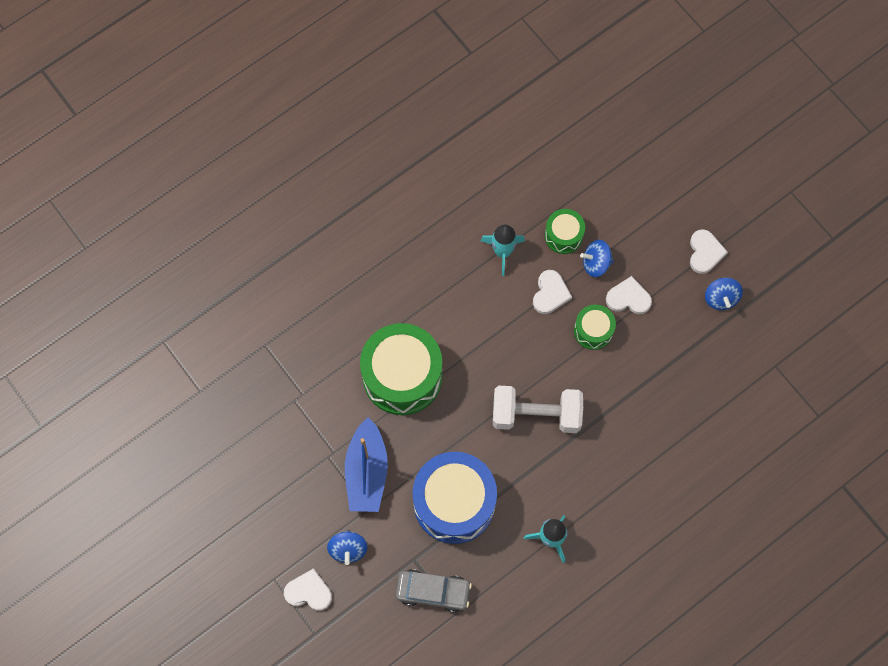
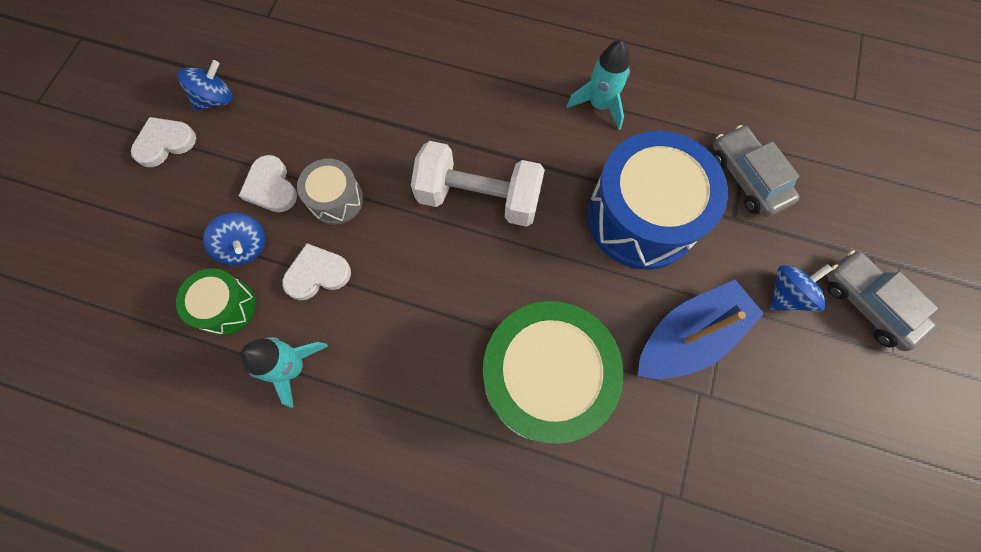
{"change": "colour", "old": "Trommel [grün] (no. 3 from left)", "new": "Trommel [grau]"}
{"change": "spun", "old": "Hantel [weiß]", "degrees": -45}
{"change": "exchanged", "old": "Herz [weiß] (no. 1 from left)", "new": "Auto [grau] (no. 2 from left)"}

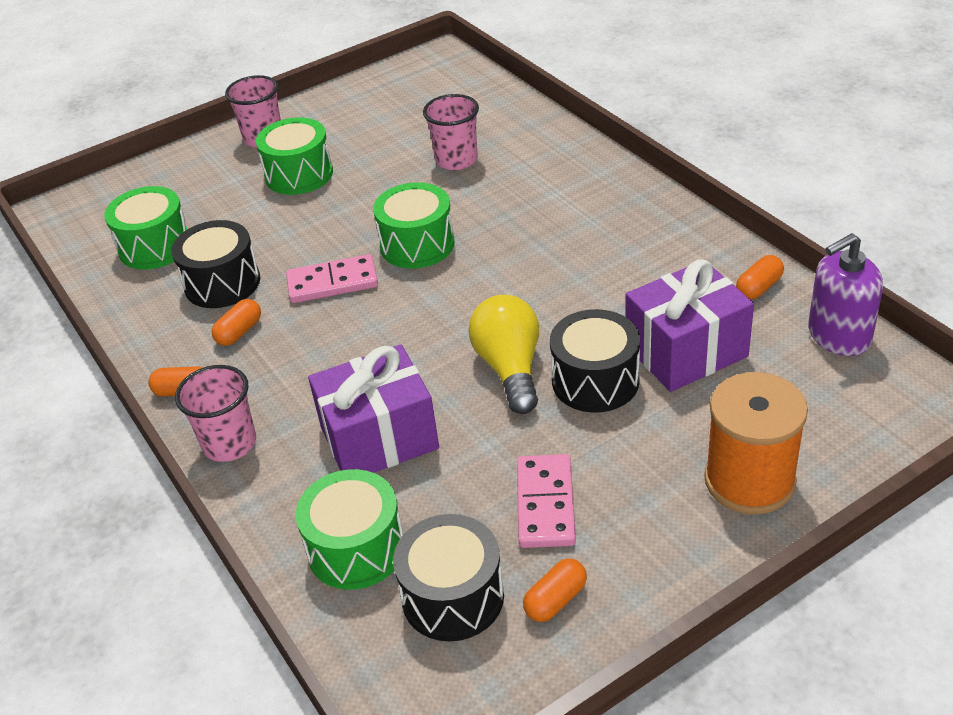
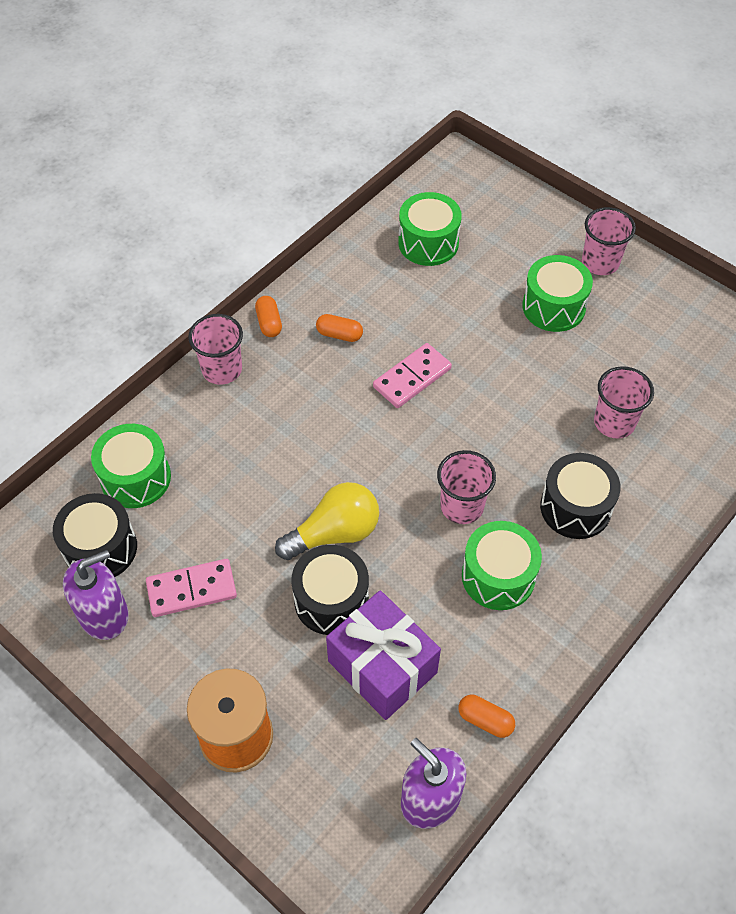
{"change": "exchanged", "old": "Kapsel [orange] (no. 3 from left)", "new": "Seifenspender [lila] (no. 1 from left)"}
{"change": "spun", "old": "Dominostein [rosa] (no. 1 from left in the first image)", "degrees": 75}
{"change": "appeared", "new": "Becher [rosa] (no. 2 from left)"}
{"change": "relocated", "old": "Trommel [grün] (no. 4 from left in the first image)", "new": "Trommel [grün] (no. 3 from left)"}
{"change": "relocated", "old": "Trommel [schwarz] (no. 1 from left in the first image)", "new": "Trommel [schwarz] (no. 3 from left)"}
{"change": "missing", "old": "Geschenk [lila] (no. 1 from left)"}

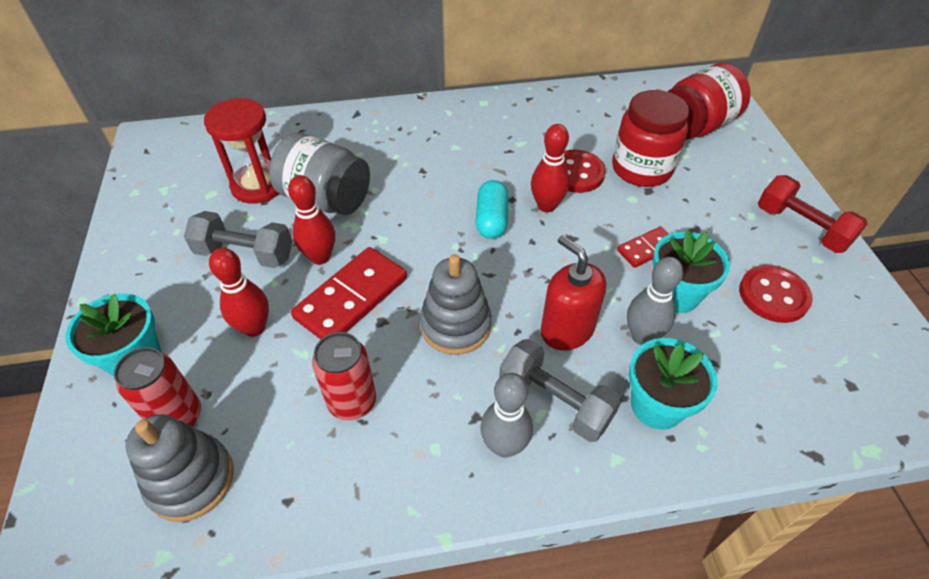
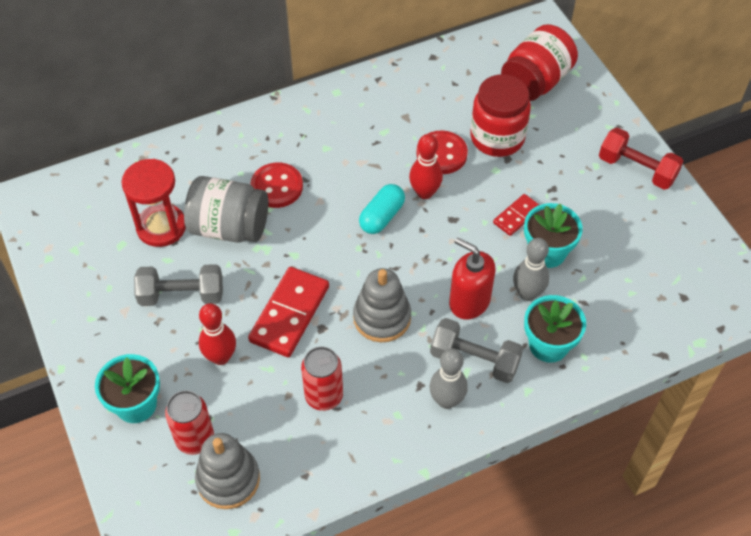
{"change": "relocated", "old": "Knopf [rot] (no. 2 from left in the first image)", "new": "Knopf [rot] (no. 1 from left)"}
{"change": "spun", "old": "Kapsel [türkis]", "degrees": 45}
{"change": "missing", "old": "Bowlingkegel [rot] (no. 2 from left)"}

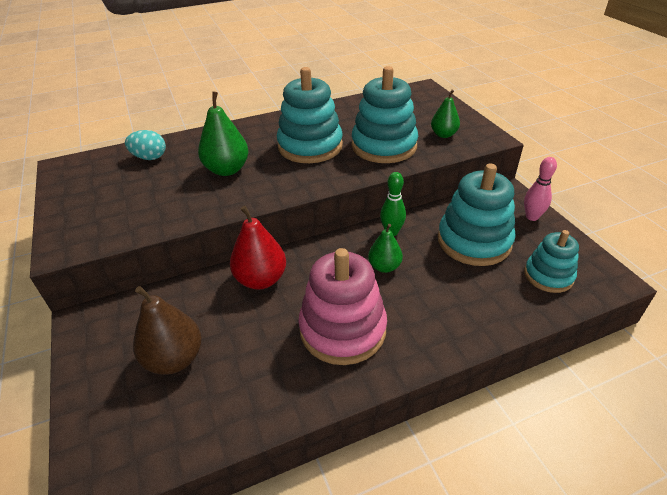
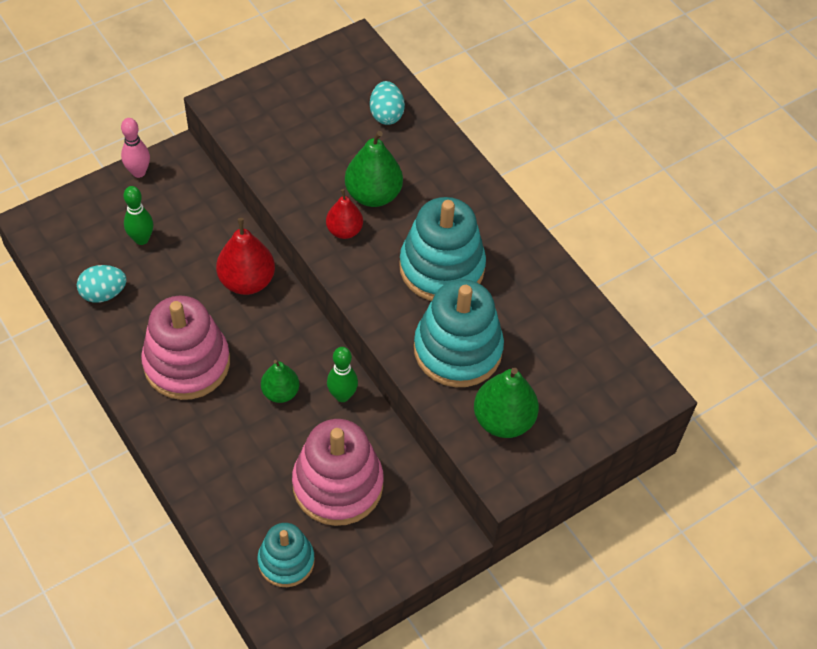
{"change": "appeared", "new": "Ei [türkis] (no. 1 from left)"}
{"change": "relocated", "old": "Bowlingkegel [rosa]"}
{"change": "exchanged", "old": "Birne [braun]", "new": "Bowlingkegel [grün] (no. 1 from left)"}
{"change": "colour", "old": "Stapelspielzeug [türkis] (no. 3 from left)", "new": "Stapelspielzeug [rosa] (no. 2 from left)"}
{"change": "appeared", "new": "Birne [rot] (no. 2 from left)"}
{"change": "size", "old": "Birne [grün] (no. 3 from left)", "factor": 1.58}

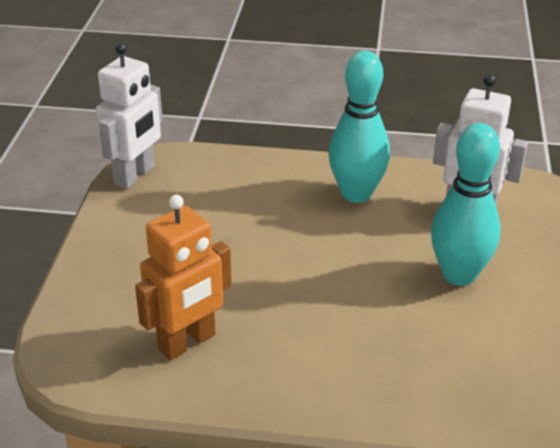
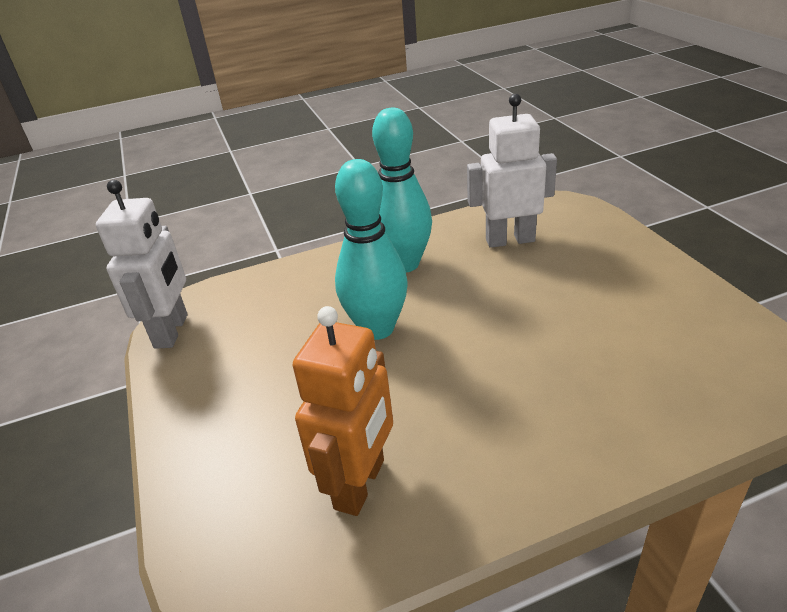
{"change": "relocated", "old": "Bowlingkegel [türkis] (no. 2 from left in the first image)", "new": "Bowlingkegel [türkis] (no. 1 from left)"}

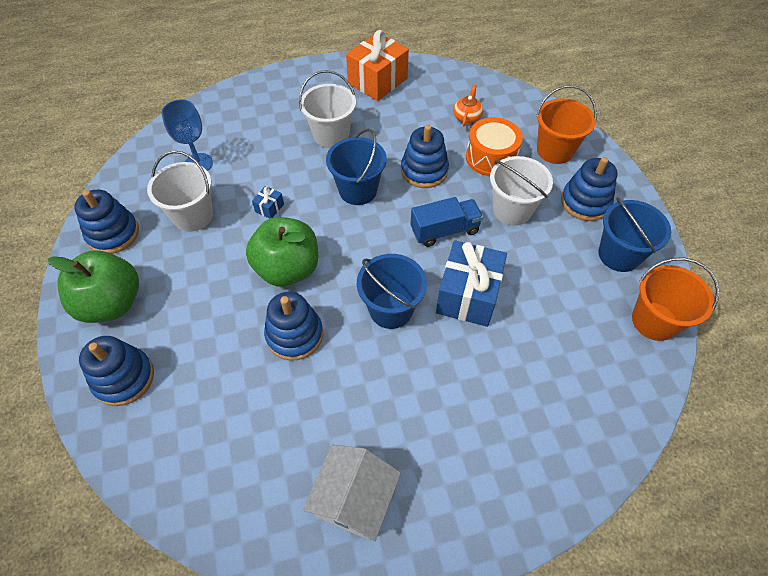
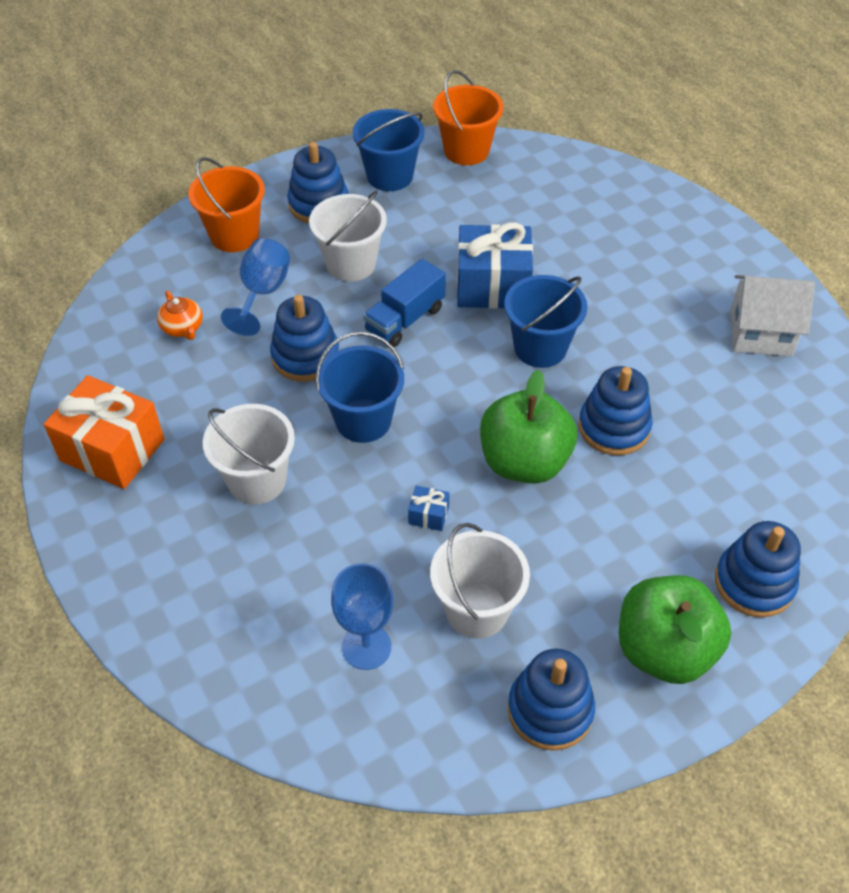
{"change": "spun", "old": "Teekanne [orange]", "degrees": -120}
{"change": "exchanged", "old": "Trommel [orange]", "new": "Kelch [blau] (no. 1 from left)"}
{"change": "spun", "old": "Lastwagen [blau]", "degrees": -105}

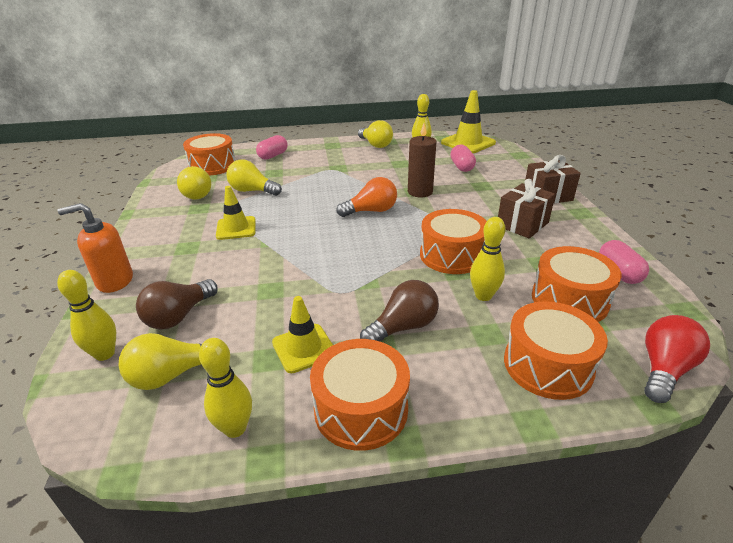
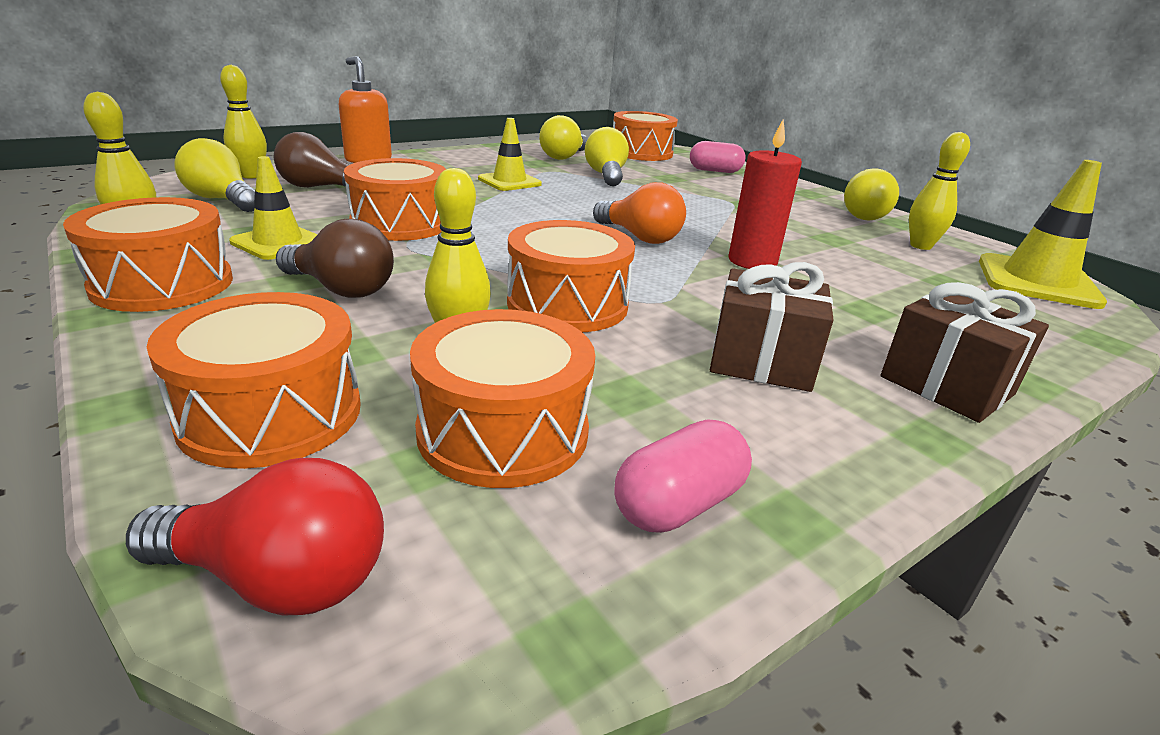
{"change": "appeared", "new": "Trommel [orange] (no. 3 from left)"}
{"change": "colour", "old": "Kerze [braun]", "new": "Kerze [rot]"}
{"change": "missing", "old": "Kapsel [rosa] (no. 2 from left)"}

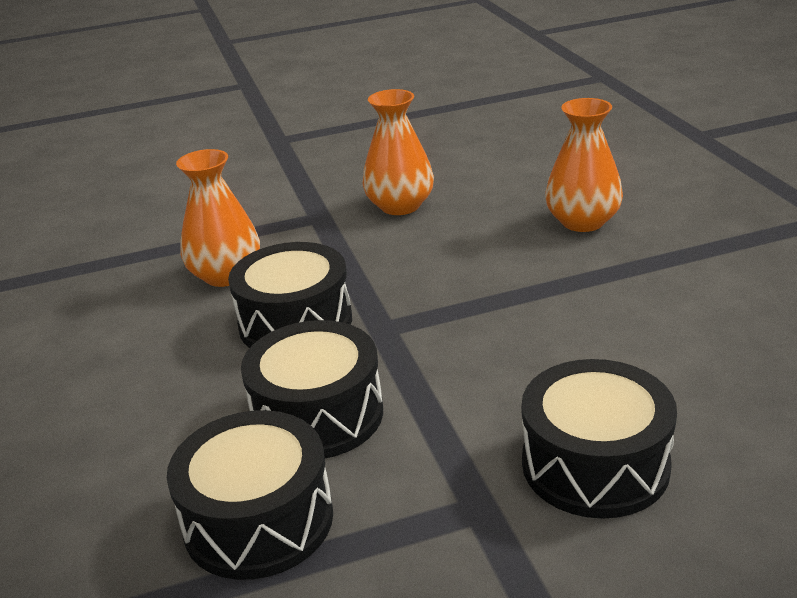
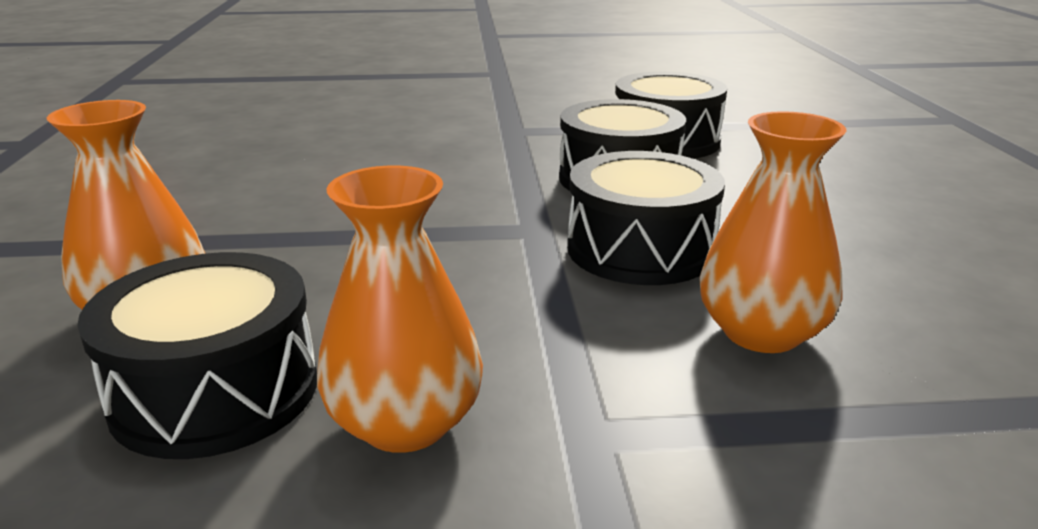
{"change": "relocated", "old": "Trommel [schwarz] (no. 4 from left in the first image)", "new": "Trommel [schwarz] (no. 1 from left)"}

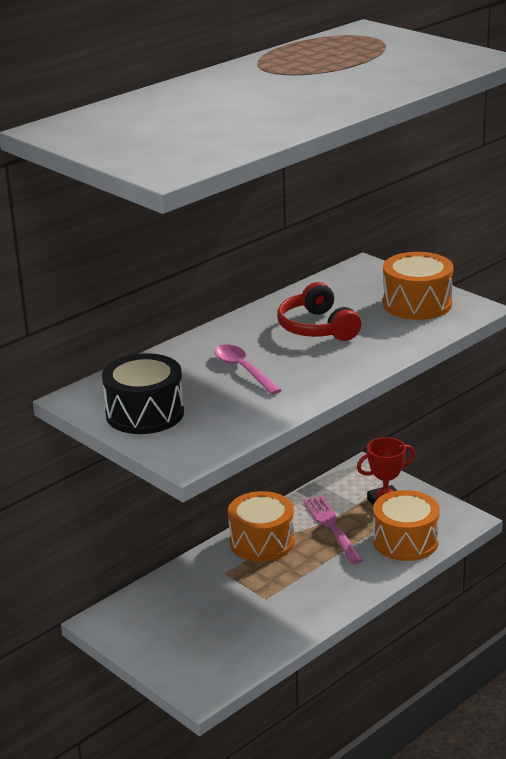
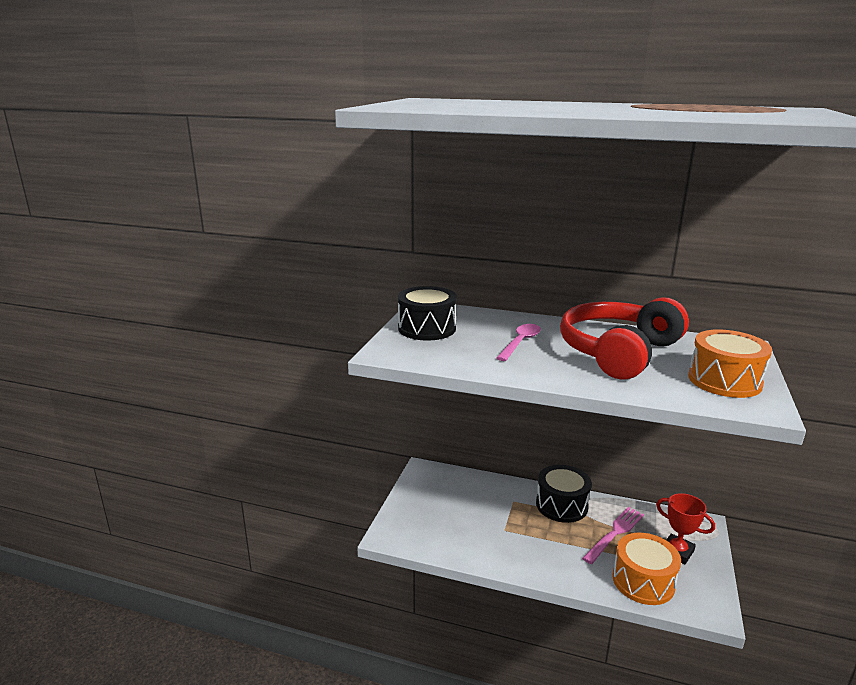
{"change": "colour", "old": "Trommel [orange] (no. 1 from left)", "new": "Trommel [schwarz] (no. 2 from left)"}
{"change": "size", "old": "Kopfhörer [rot]", "factor": 1.7}

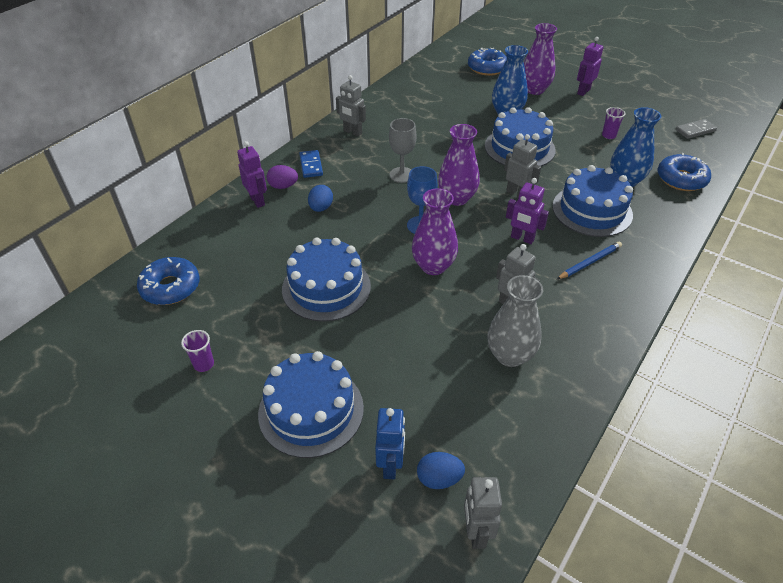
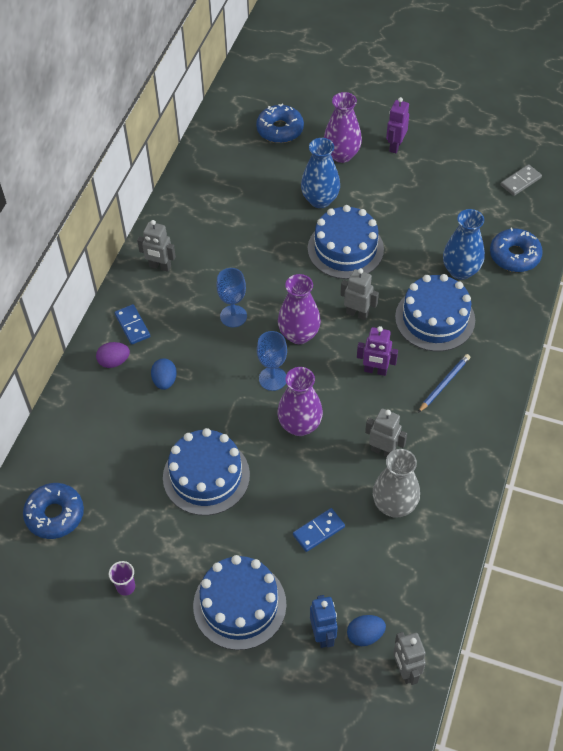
{"change": "colour", "old": "Kelch [grau]", "new": "Kelch [blau] (no. 1 from left)"}
{"change": "appeared", "new": "Dominostein [blau] (no. 2 from left)"}
{"change": "missing", "old": "Roboter [lila] (no. 1 from left)"}
{"change": "missing", "old": "Becher [lila] (no. 2 from left)"}

